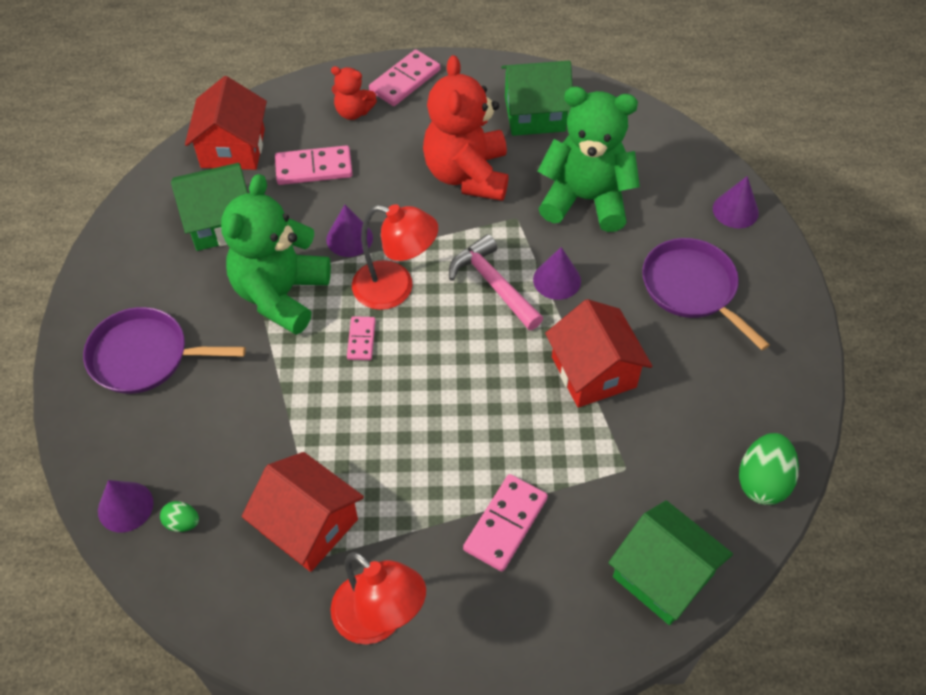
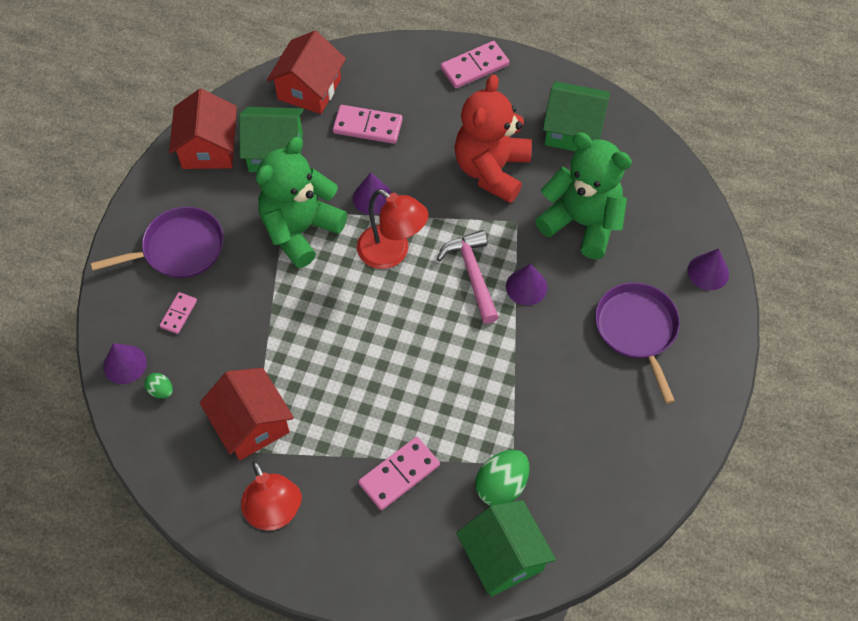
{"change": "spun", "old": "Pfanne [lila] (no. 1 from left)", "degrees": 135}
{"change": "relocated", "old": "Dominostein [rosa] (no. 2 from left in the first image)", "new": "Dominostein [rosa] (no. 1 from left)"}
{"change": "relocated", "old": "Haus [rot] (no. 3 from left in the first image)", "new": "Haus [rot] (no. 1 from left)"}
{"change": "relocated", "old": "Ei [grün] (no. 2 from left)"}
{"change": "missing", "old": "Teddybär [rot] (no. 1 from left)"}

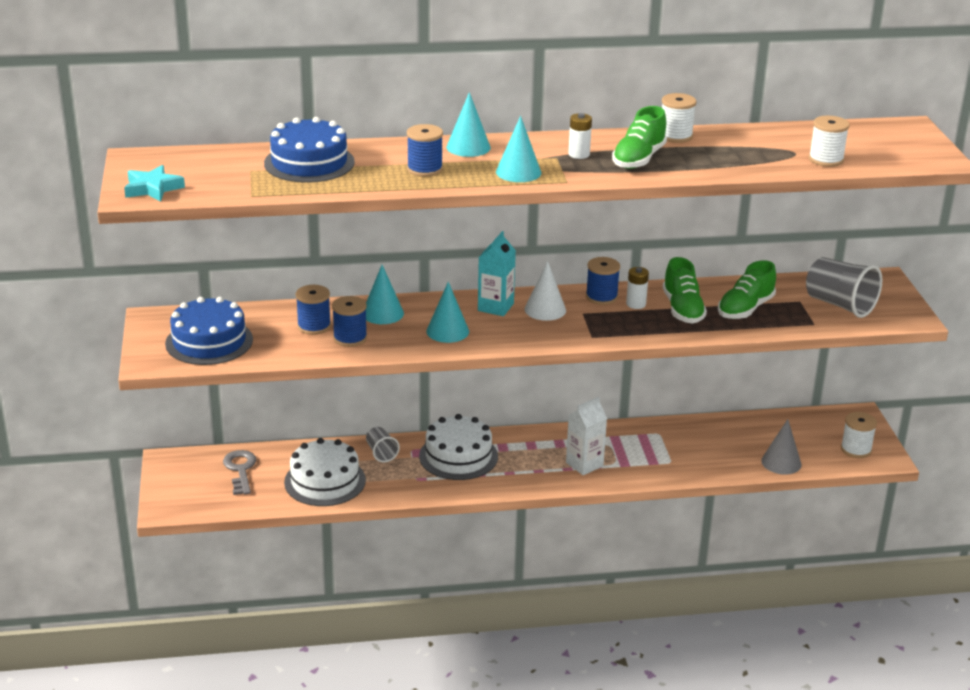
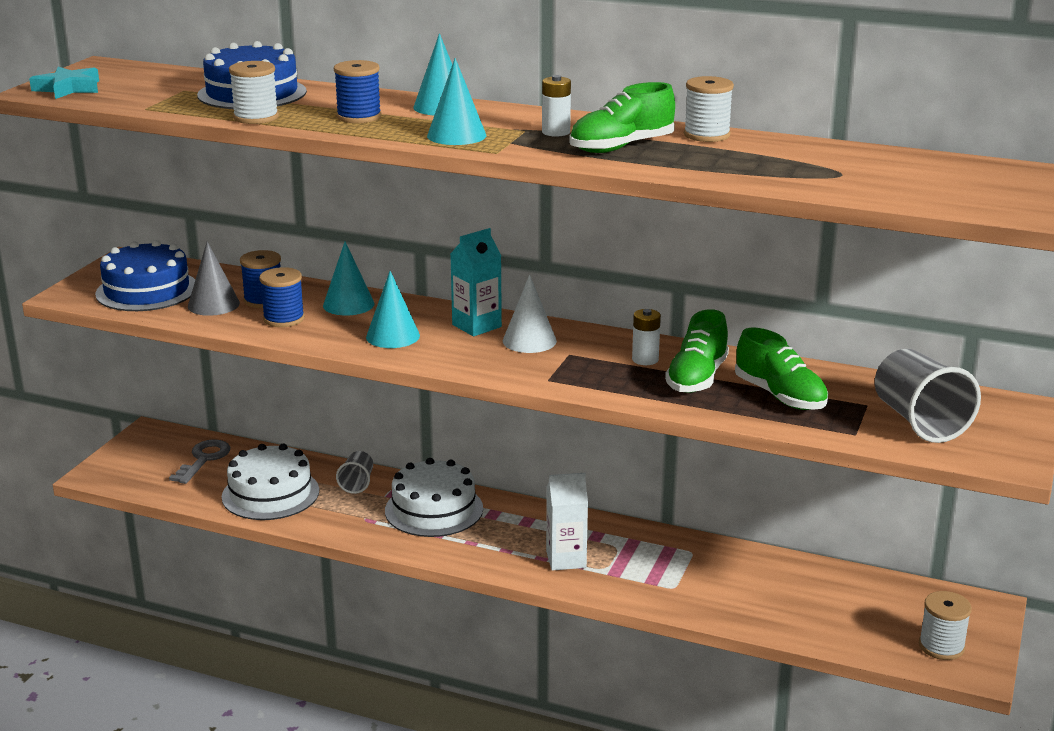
{"change": "relocated", "old": "Kegel [grau]"}
{"change": "relocated", "old": "Garnrolle [weiß] (no. 2 from left in the first image)", "new": "Garnrolle [weiß] (no. 1 from left)"}
{"change": "spun", "old": "Schuh [grün] (no. 3 from left)", "degrees": -105}
{"change": "missing", "old": "Garnrolle [blau] (no. 4 from left)"}

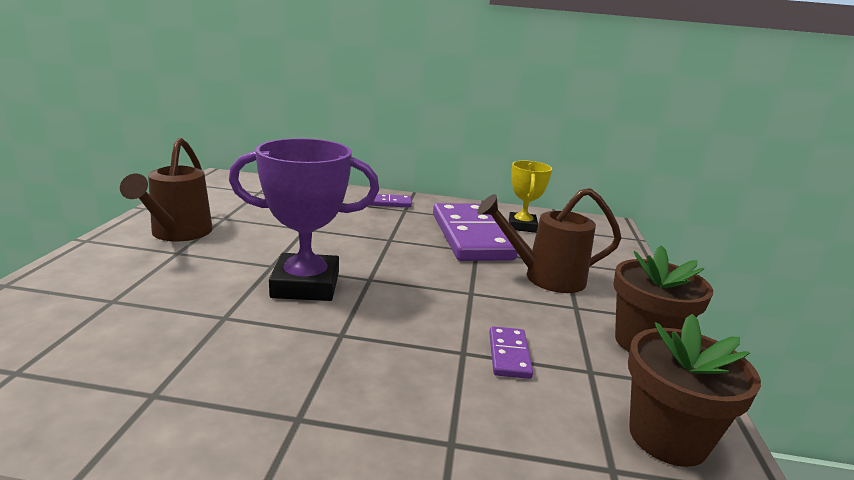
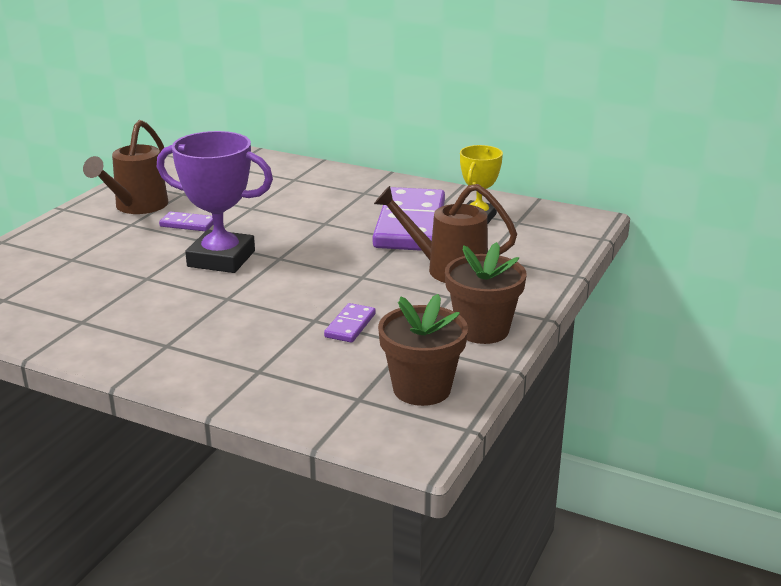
{"change": "relocated", "old": "Dominostein [lila] (no. 1 from left)"}

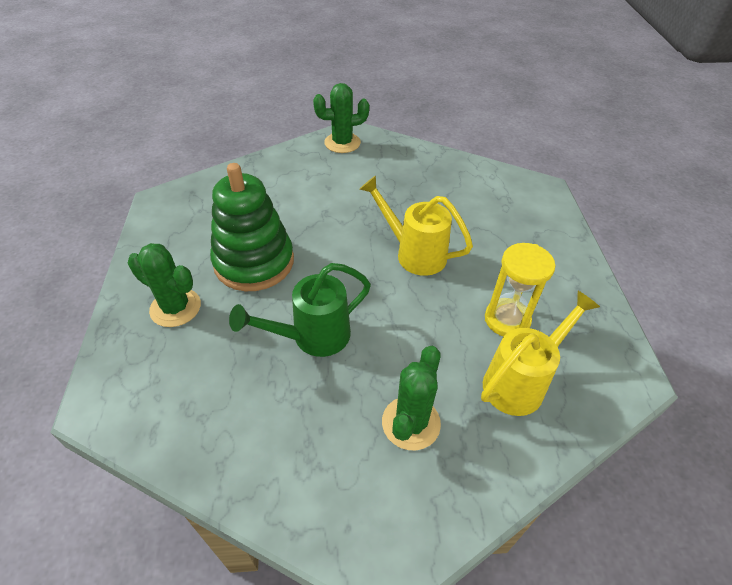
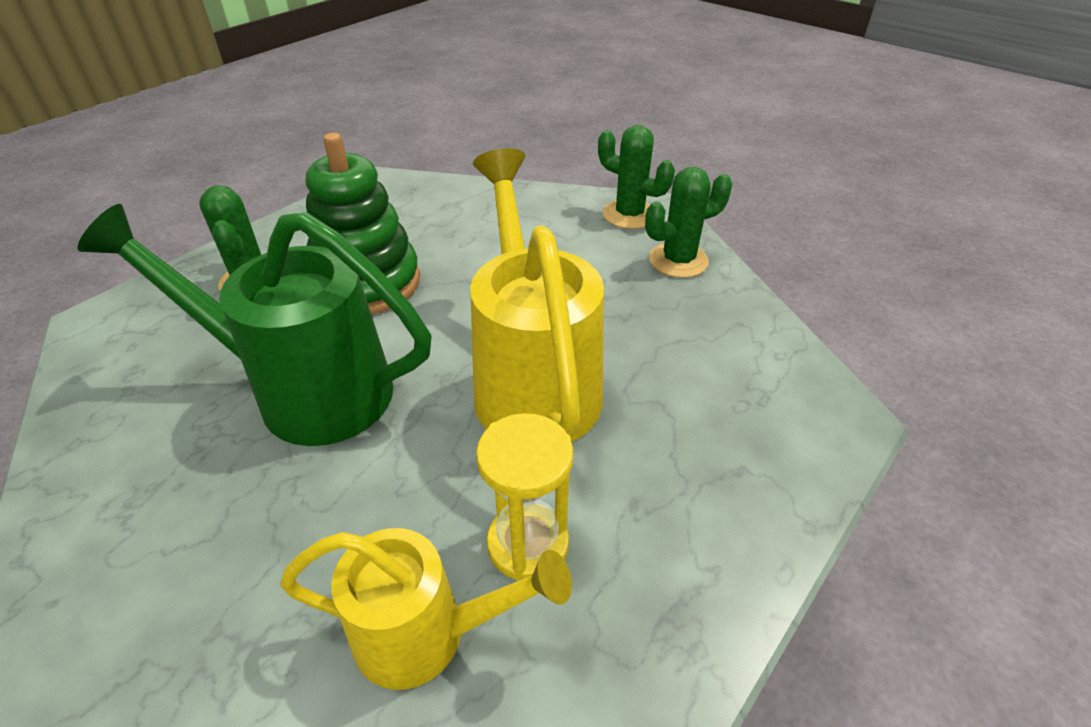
{"change": "size", "old": "Gießkanne [grün]", "factor": 1.61}
{"change": "size", "old": "Gießkanne [gelb] (no. 1 from left in the first image)", "factor": 1.61}
{"change": "relocated", "old": "Kaktus [grün] (no. 3 from left)"}

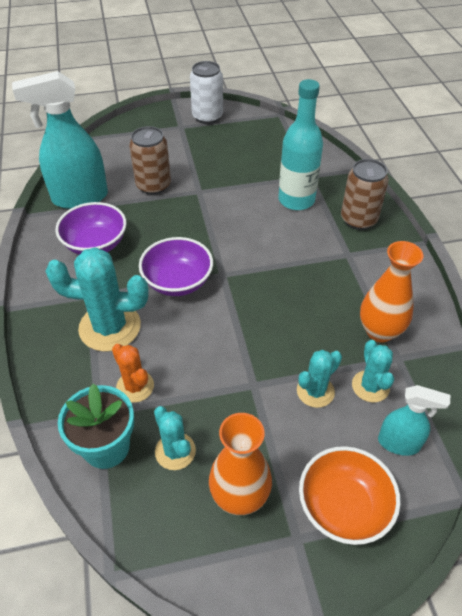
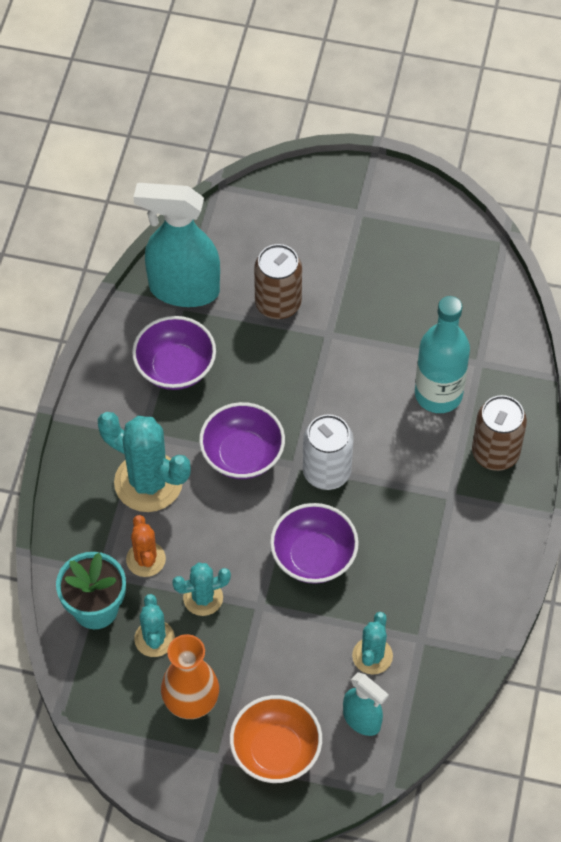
{"change": "relocated", "old": "Kaktus [türkis] (no. 3 from left)"}
{"change": "appeared", "new": "Schüssel [lila] (no. 3 from left)"}
{"change": "relocated", "old": "Dose [weiß]"}
{"change": "missing", "old": "Vase [orange] (no. 2 from left)"}

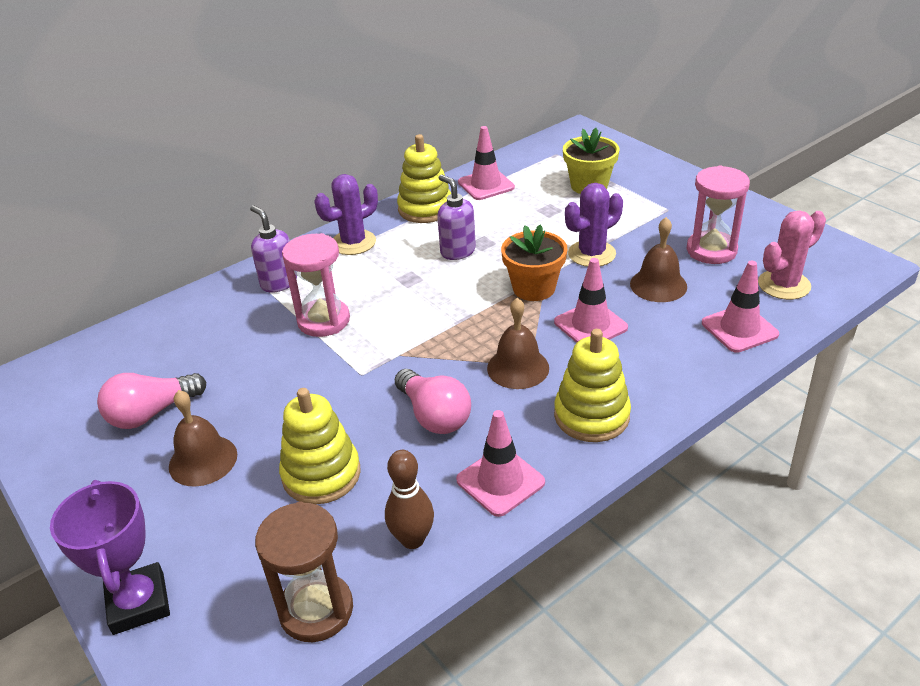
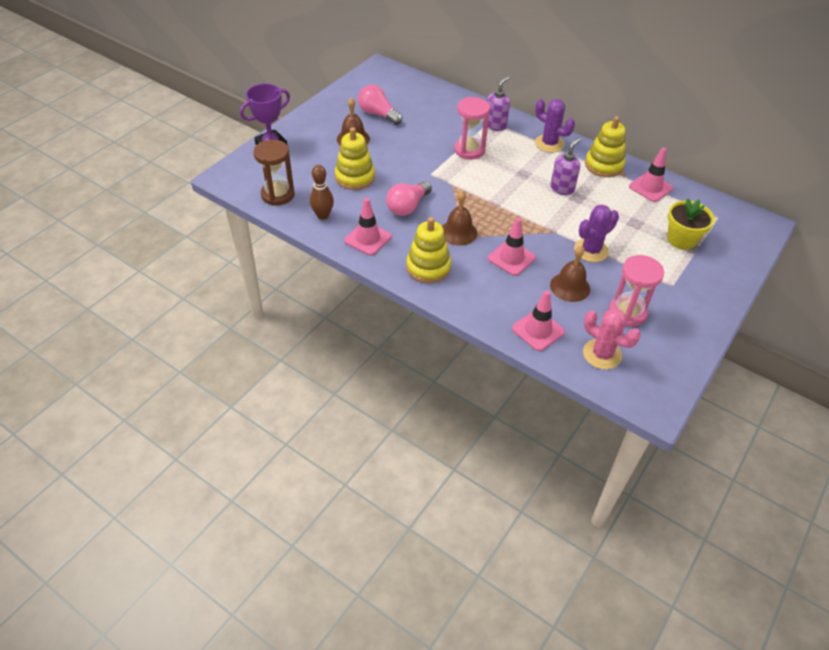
{"change": "spun", "old": "Kaktus [lila] (no. 2 from left)", "degrees": -75}
{"change": "missing", "old": "Blumentopf [orange]"}

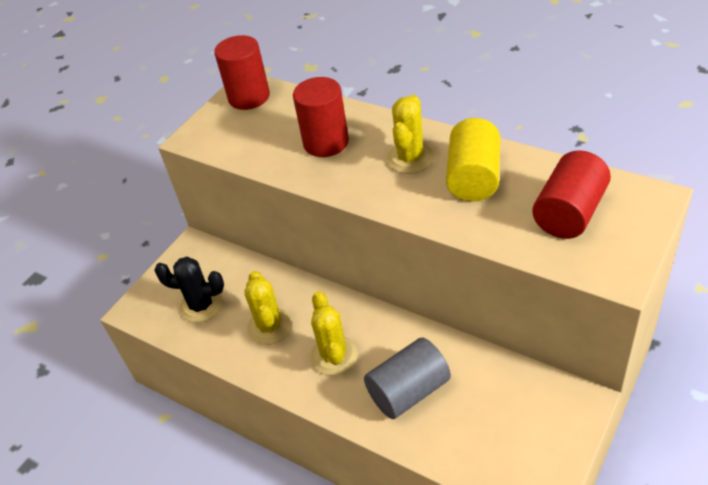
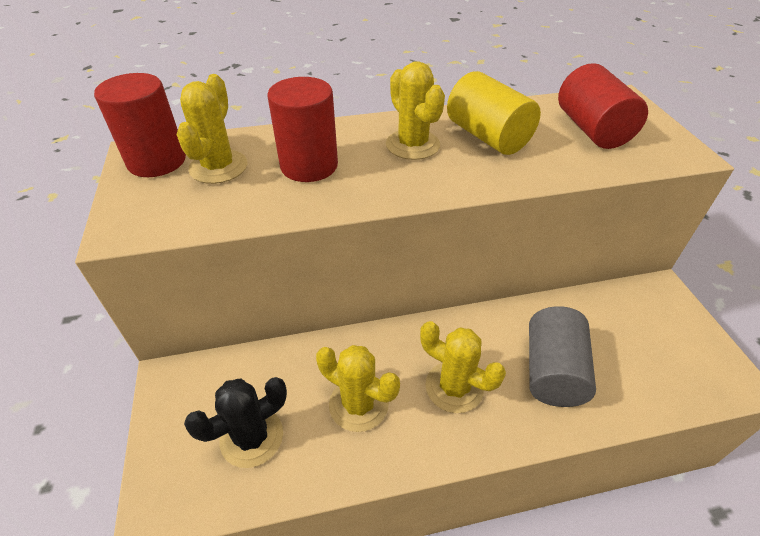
{"change": "appeared", "new": "Kaktus [gelb] (no. 1 from left)"}

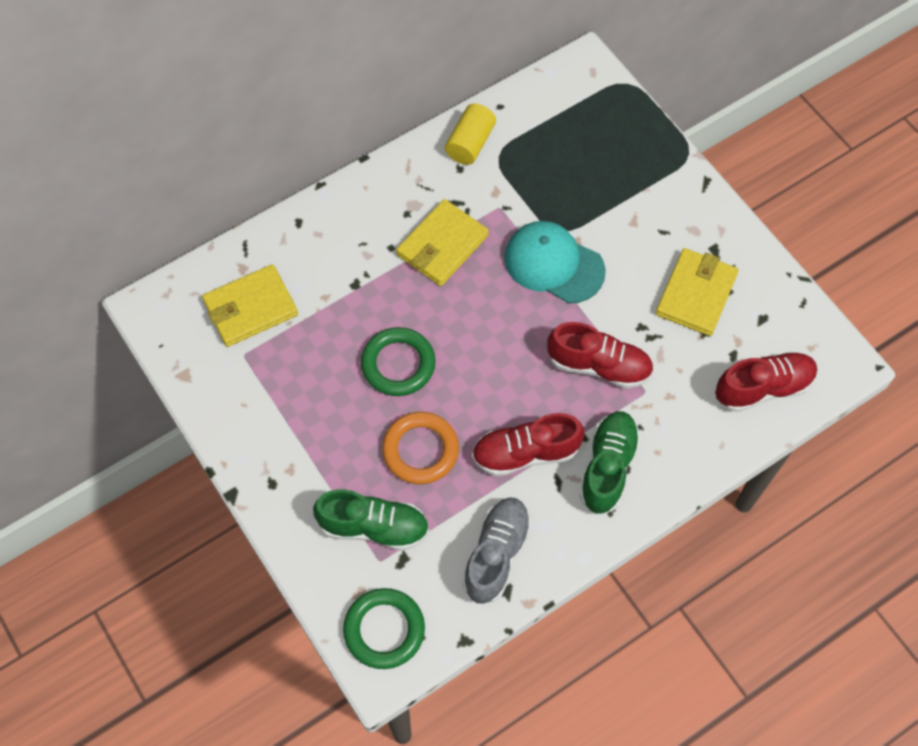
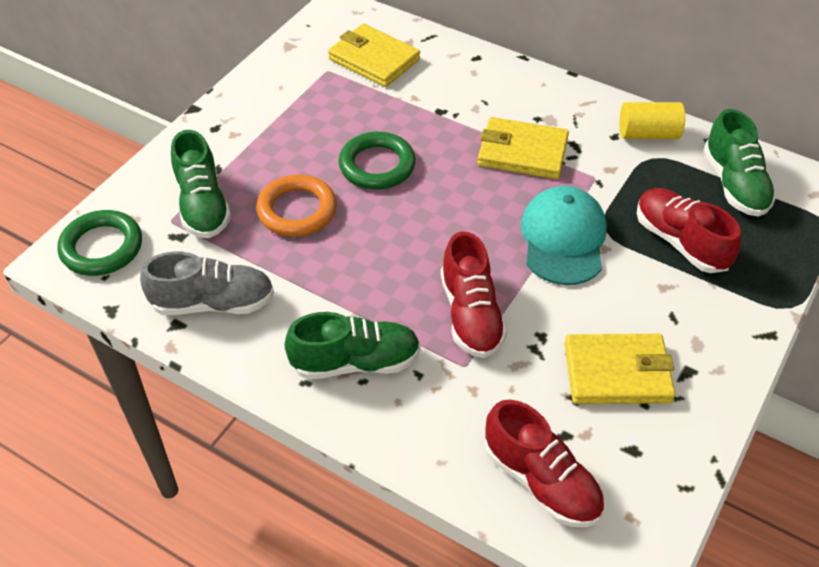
{"change": "relocated", "old": "Schuh [rot] (no. 1 from left in the first image)", "new": "Schuh [rot] (no. 3 from left)"}
{"change": "appeared", "new": "Schuh [grün] (no. 3 from left)"}

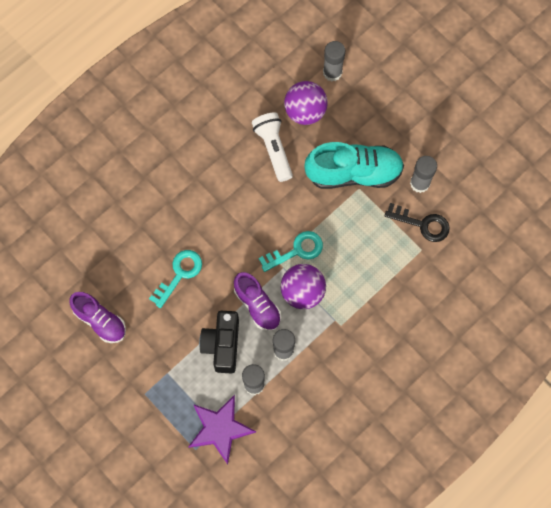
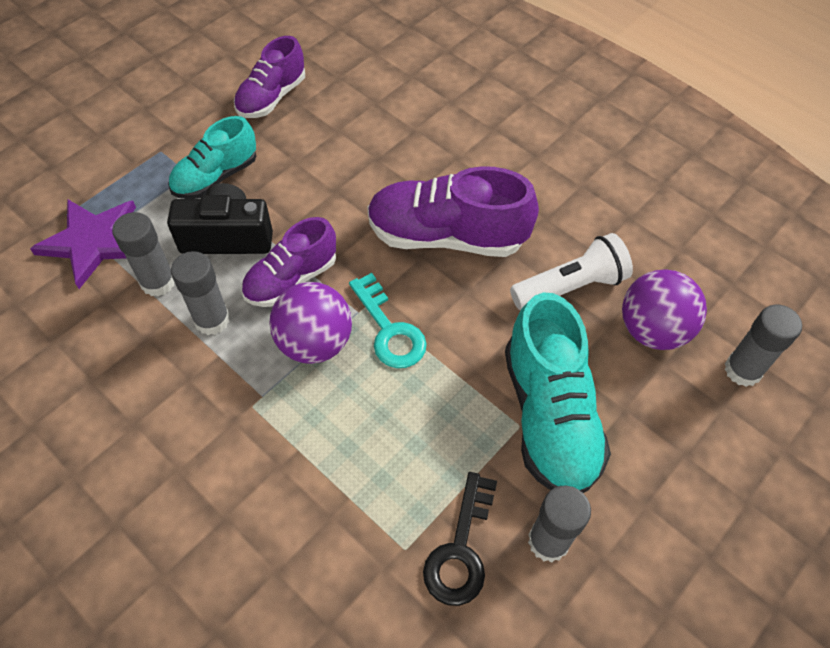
{"change": "appeared", "new": "Schuh [türkis] (no. 1 from left)"}
{"change": "appeared", "new": "Schuh [lila] (no. 3 from left)"}
{"change": "missing", "old": "Schlüssel [türkis] (no. 1 from left)"}

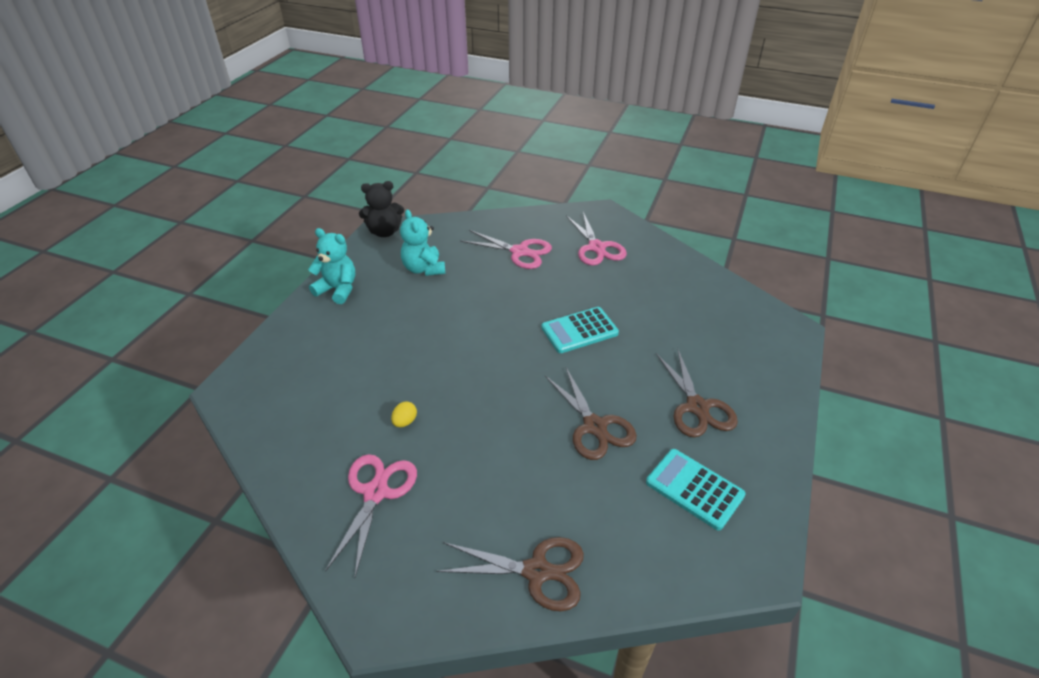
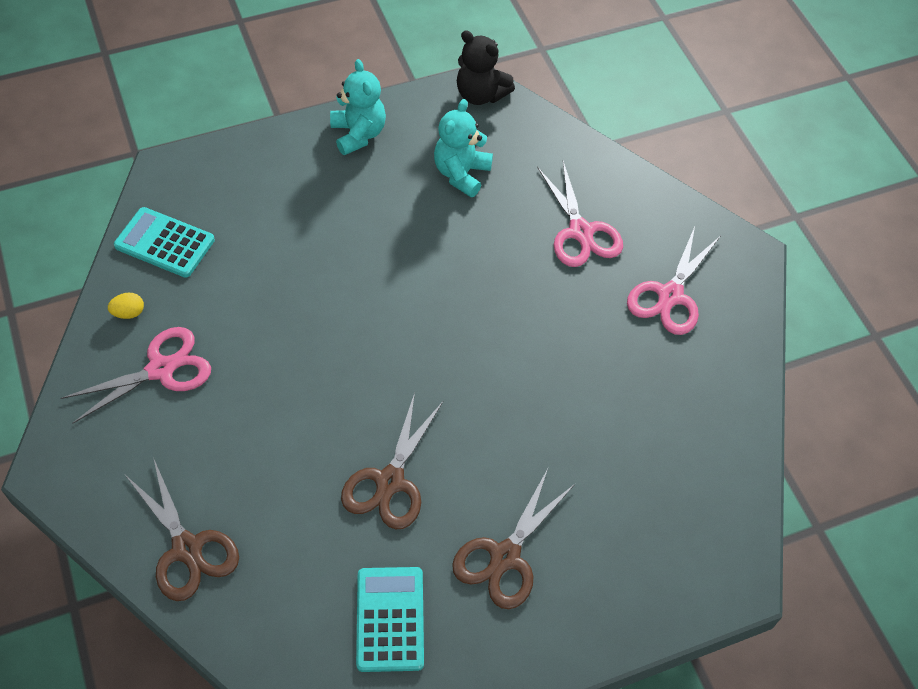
{"change": "relocated", "old": "Ei [gelb]"}
{"change": "relocated", "old": "Taschenrechner [türkis] (no. 1 from left)"}

